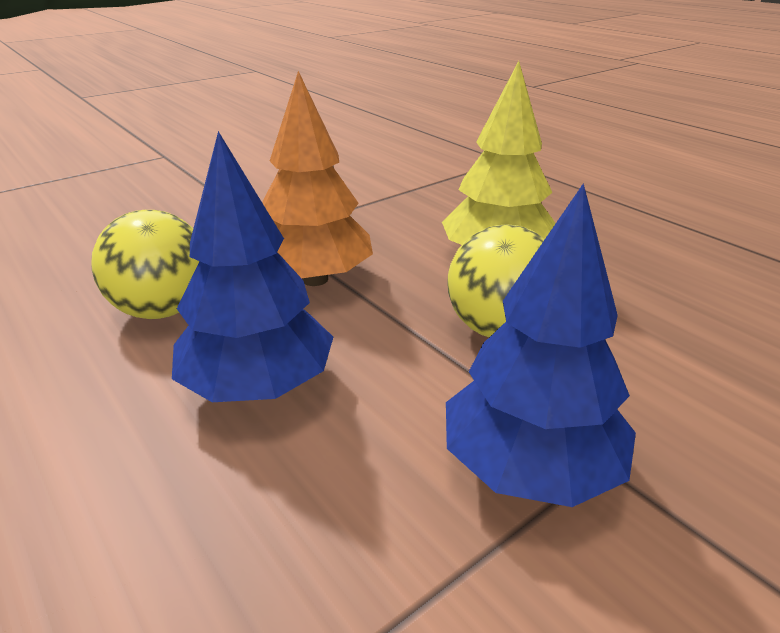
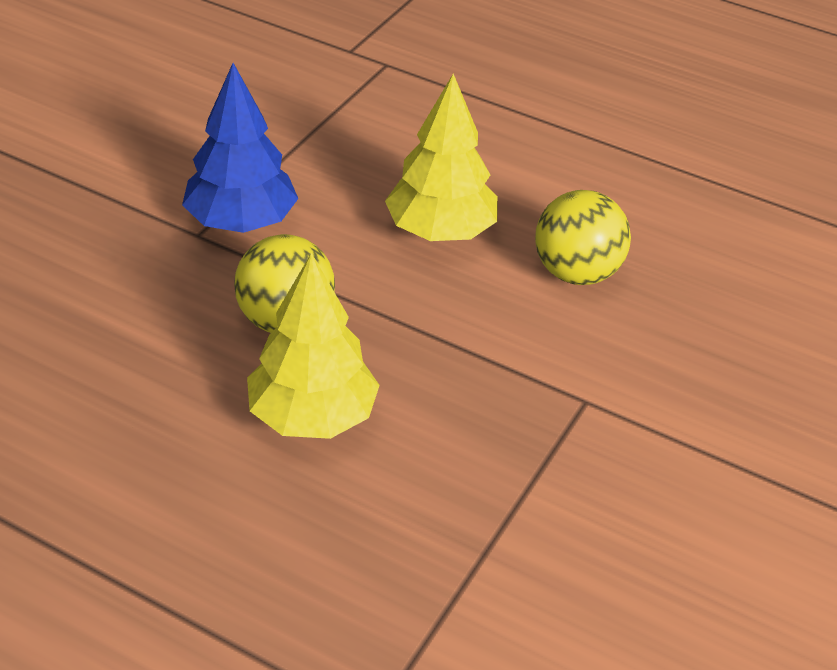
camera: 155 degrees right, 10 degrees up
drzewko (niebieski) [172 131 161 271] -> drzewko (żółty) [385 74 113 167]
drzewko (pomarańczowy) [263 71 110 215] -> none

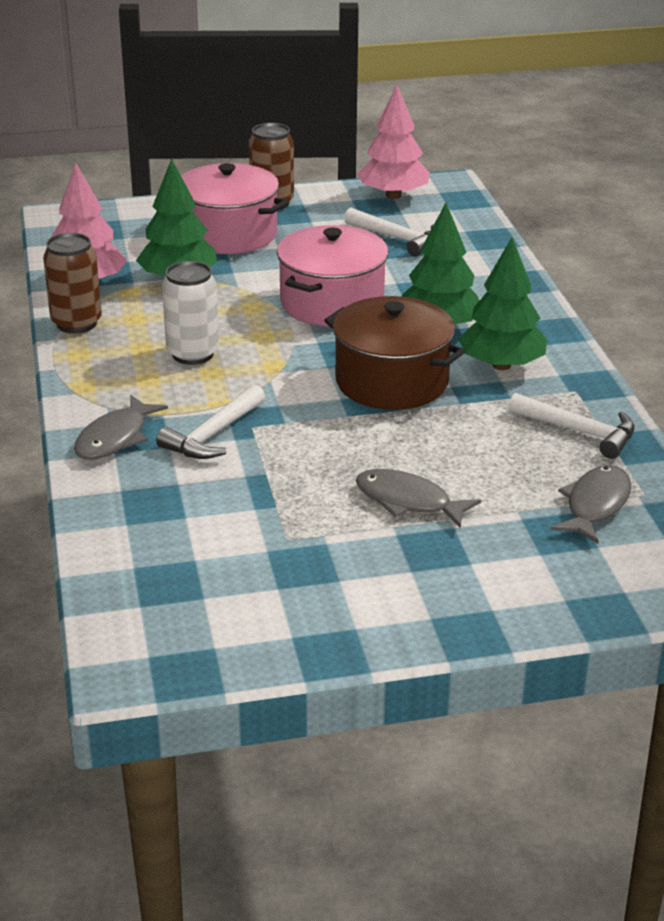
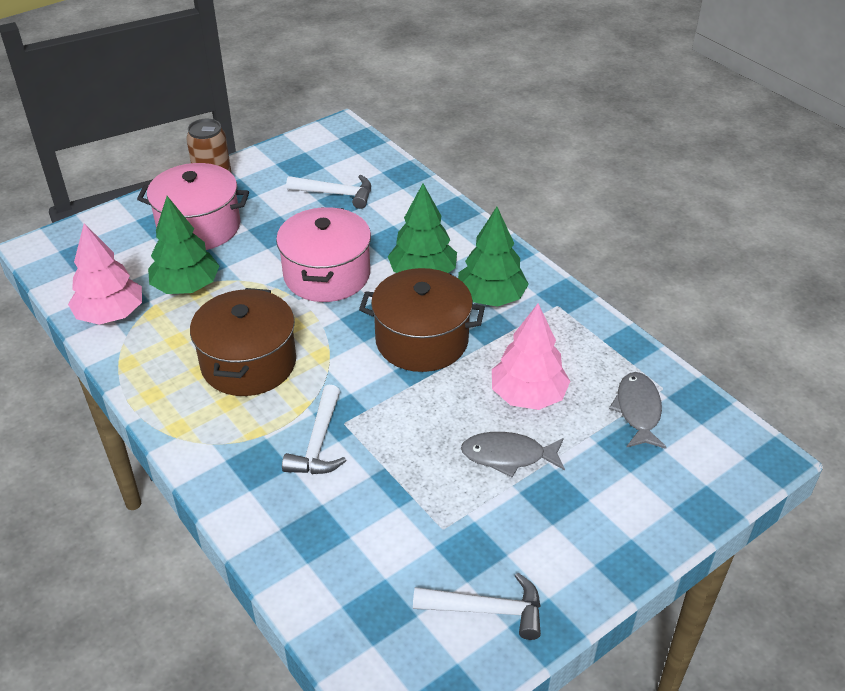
camera: 25 degrees left, 10 degrees up
puszka (brązowy) [43 233 59 101] -> none
ryba (szary) [74 395 94 65] -> none
puszka (biały) [162 261 57 104] -> garnek (brązowy) [190 288 106 108]
drzewko (różowy) [358 85 72 114] -> drzewko (różowy) [492 303 78 107], relocated
młotek (biały) [508 393 127 66] -> młotek (biały) [413 573 128 67], relocated

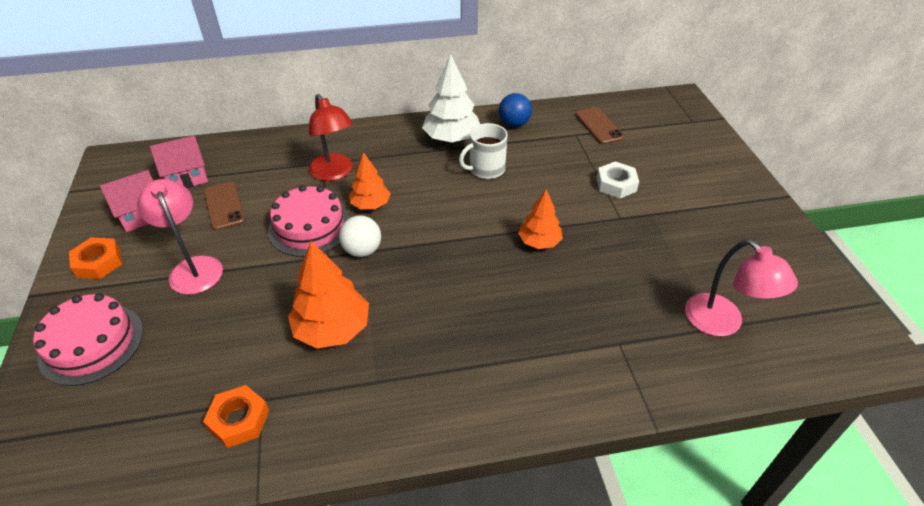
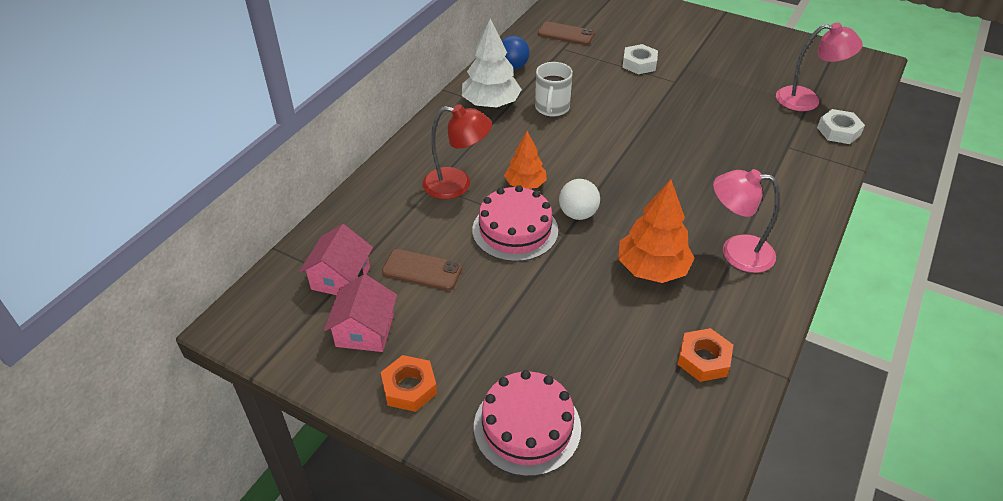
camera: 50 degrees left, 0 degrees up
lampka (różowy) [137 179 86 116] -> lampka (różowy) [713 169 67 104], relocated
drzewko (pomarańczowy) [518 190 45 59] -> none
none -> nakrętka (biały) [817 109 48 35]

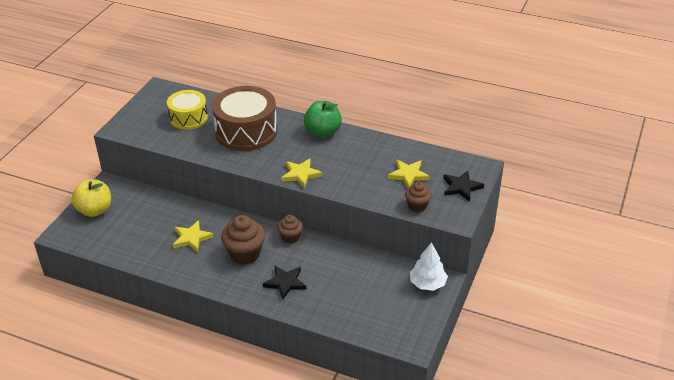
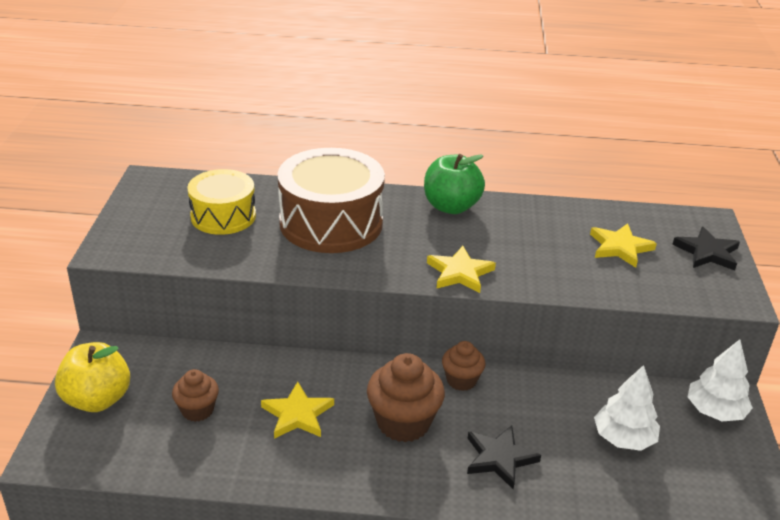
camera: 20 degrees left, 5 degrees down
muffinka (brązowy) [405 182 27 30] -> muffinka (brązowy) [172 369 47 53], relocated
none -> drzewko (biały) [594 365 66 86]

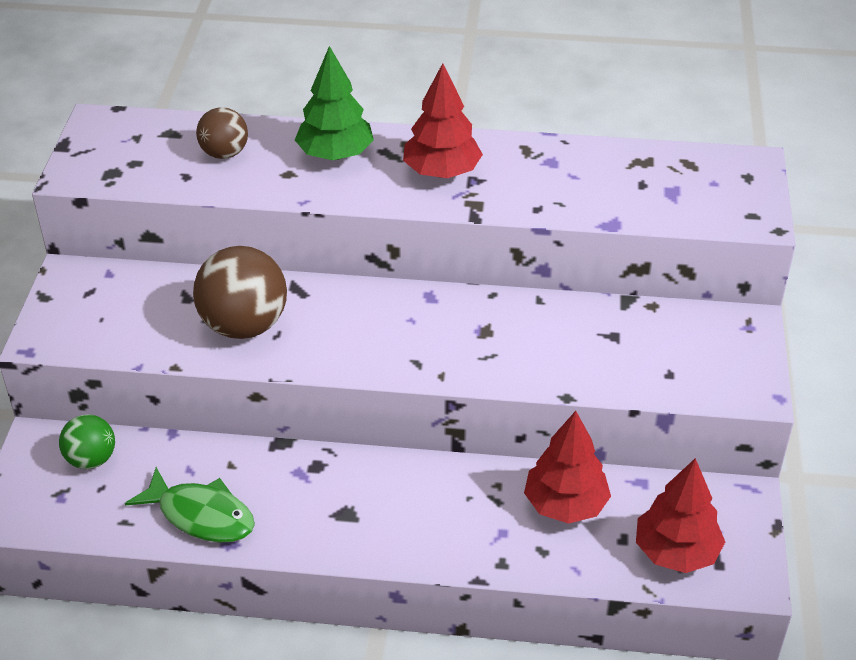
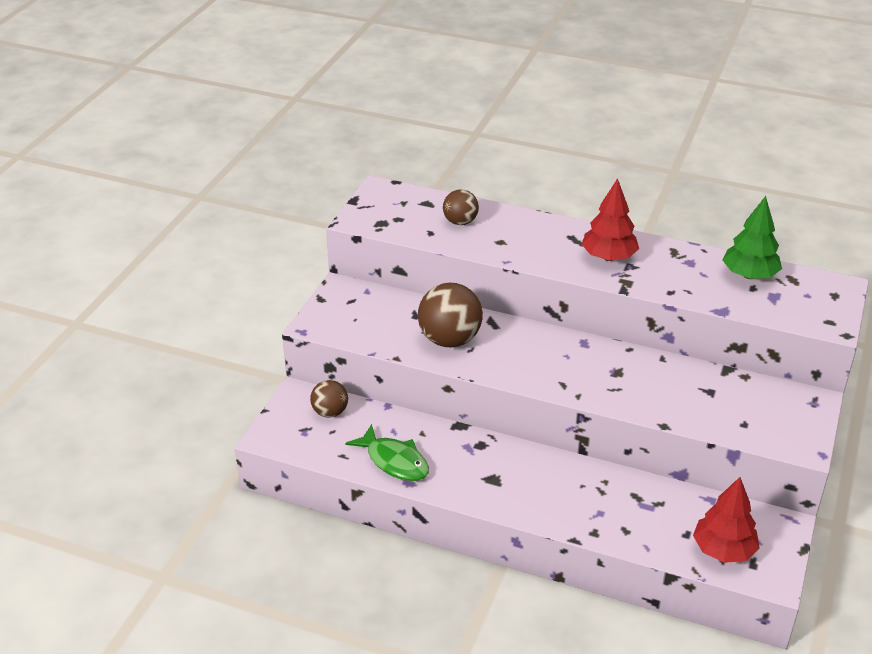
camera: 15 degrees right, 5 degrees down
piłka (zielony) [59 414 56 55] -> piłka (brązowy) [310 380 38 38]
drzewko (zielony) [295 46 79 114] -> drzewko (zielony) [723 196 59 83], relocated
drzewko (czerwony) [524 411 87 113] -> none

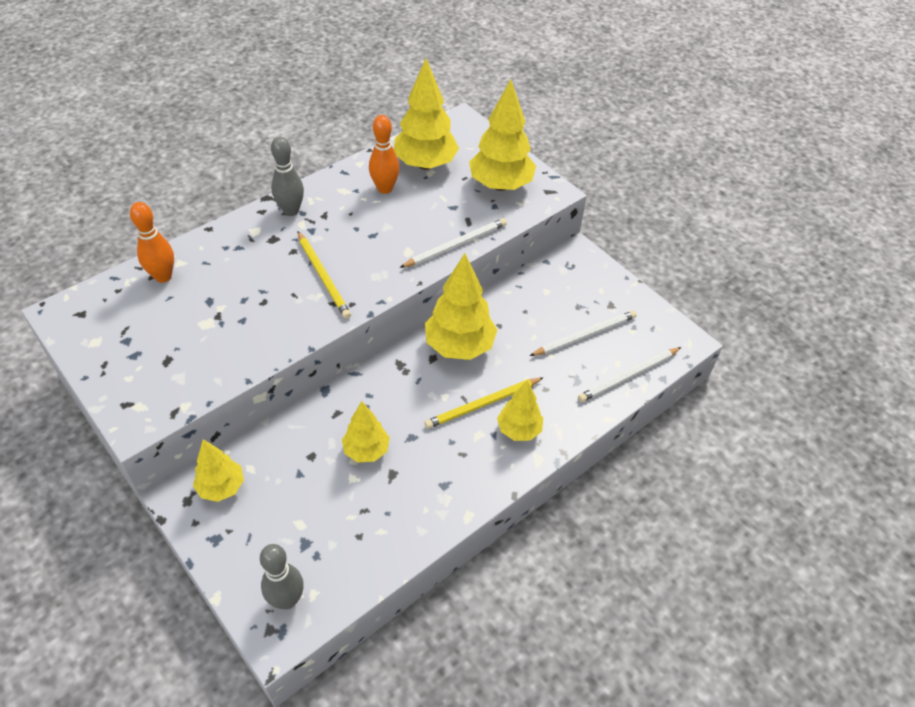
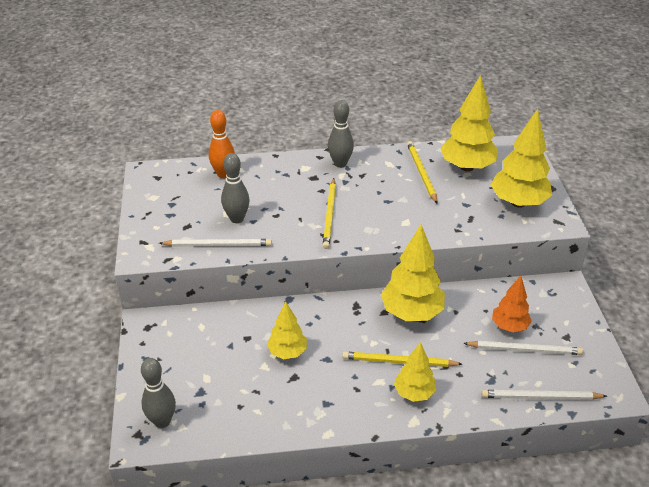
camera: 35 degrees right, 10 degrees down
drzewko (żółty) [193 439 51 63] -> none
kręgiel (pomarańczowy) [369 115 31 79] -> ołówek (żółty) [407 141 31 62]
ołówek (biały) [400 218 107 50] -> ołówek (biały) [159 239 113 8], relocated
none -> kręgiel (szary) [221 153 29 70]
none -> drzewko (pomarańczowy) [492 276 40 56]

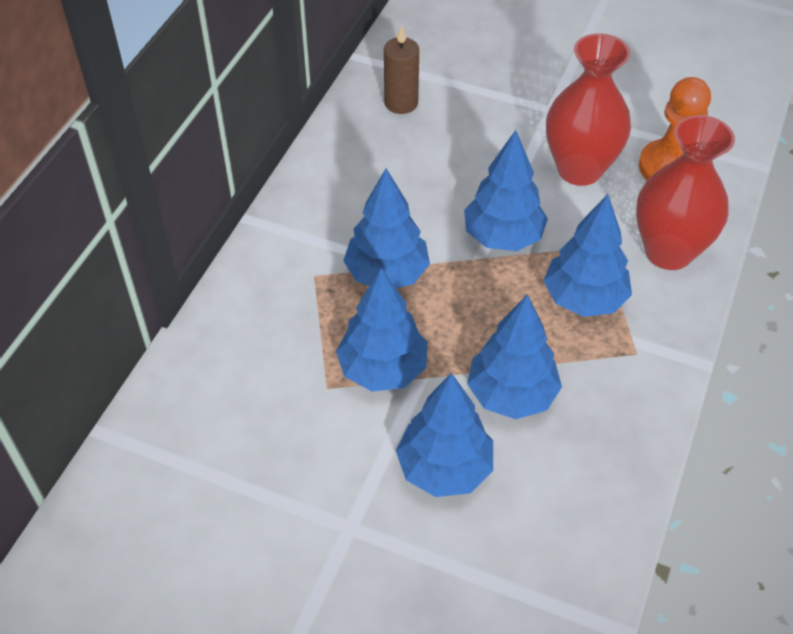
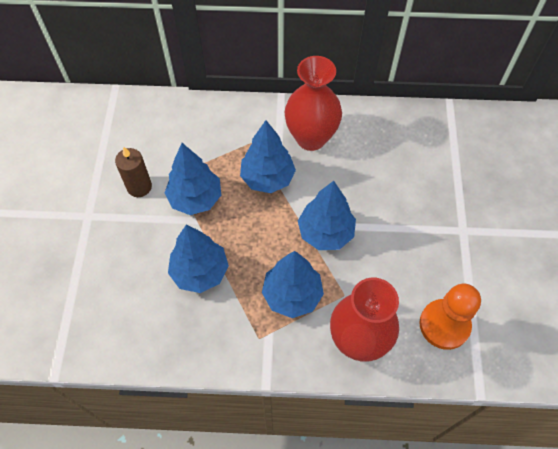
camera: 70 degrees right, 10 degrees up
świeca (brązowy) [384 25 35 89] -> świeca (brązowy) [115 147 37 50], relocated
drzewko (niebieski) [396 373 97 124] -> none
wazon (czerwony) [546 33 85 153] -> wazon (czerwony) [285 56 57 95], relocated

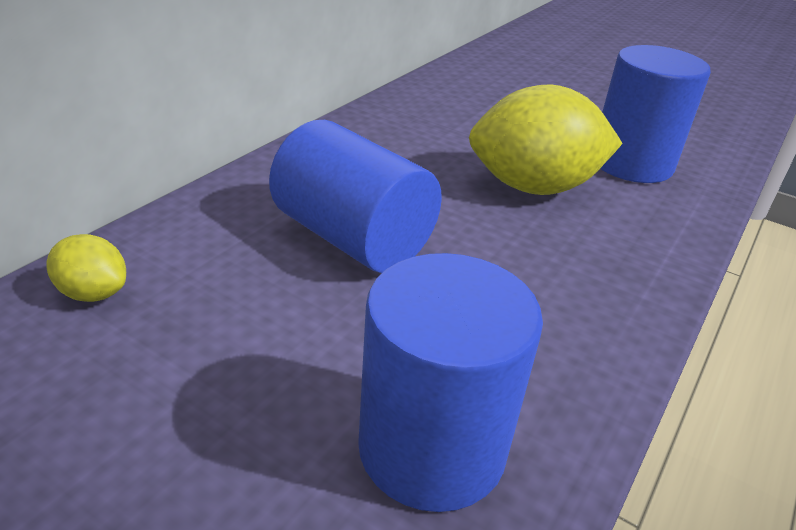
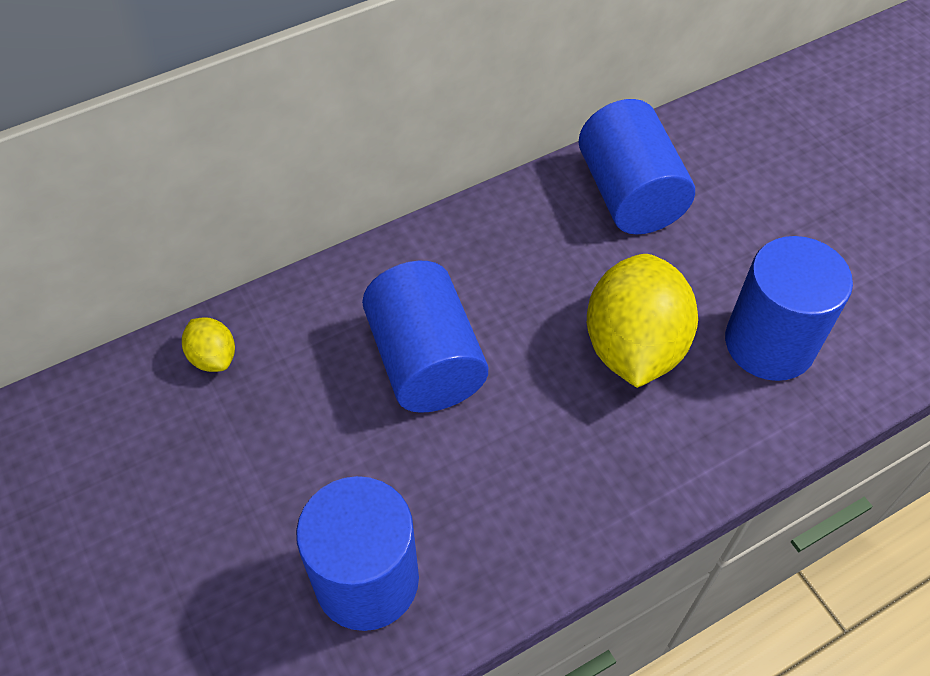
camera: 30 degrees right, 20 degrees up
cytryna (żółty) [469 84 154 111] -> cytryna (żółty) [587 254 111 134], 75 degrees clockwise
none -> walec (niebieski) [579 99 116 136]

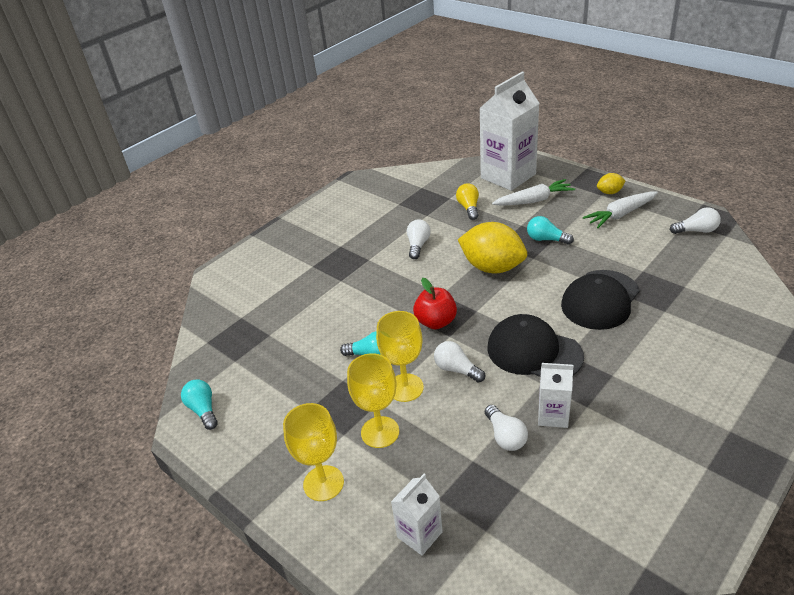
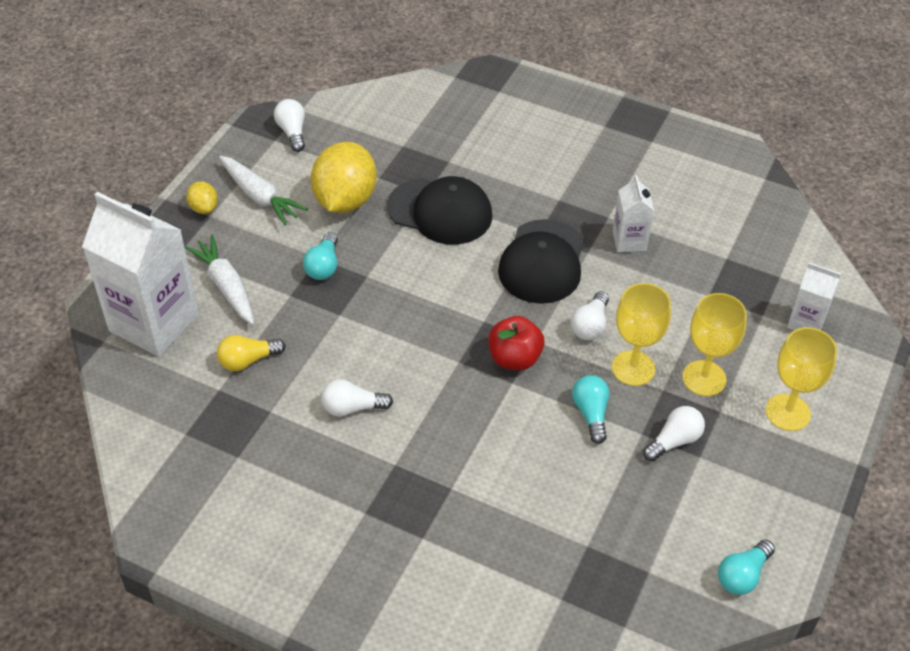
camera: 110 degrees left, 10 degrees up
cytryna (żółty) [458 222 69 51] -> cytryna (żółty) [311 142 66 71], relocated
żarówka (biały) [485 405 43 46] -> żarówka (biały) [643 406 62 56], relocated

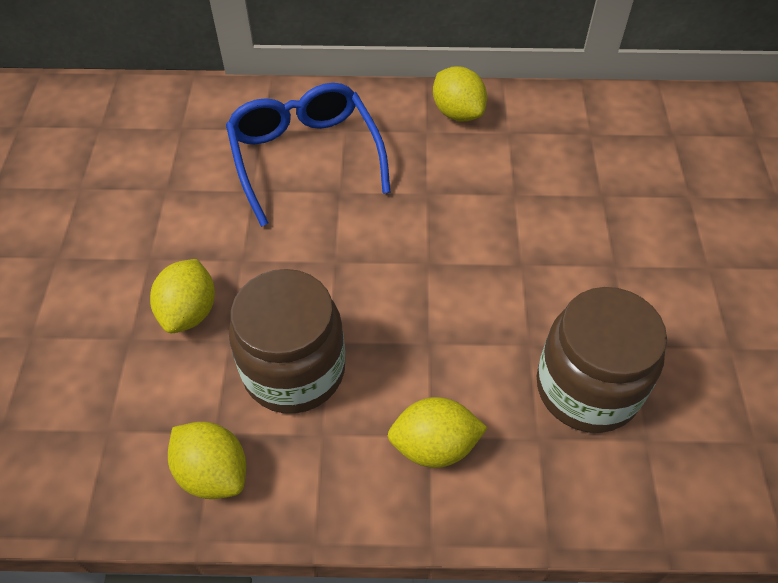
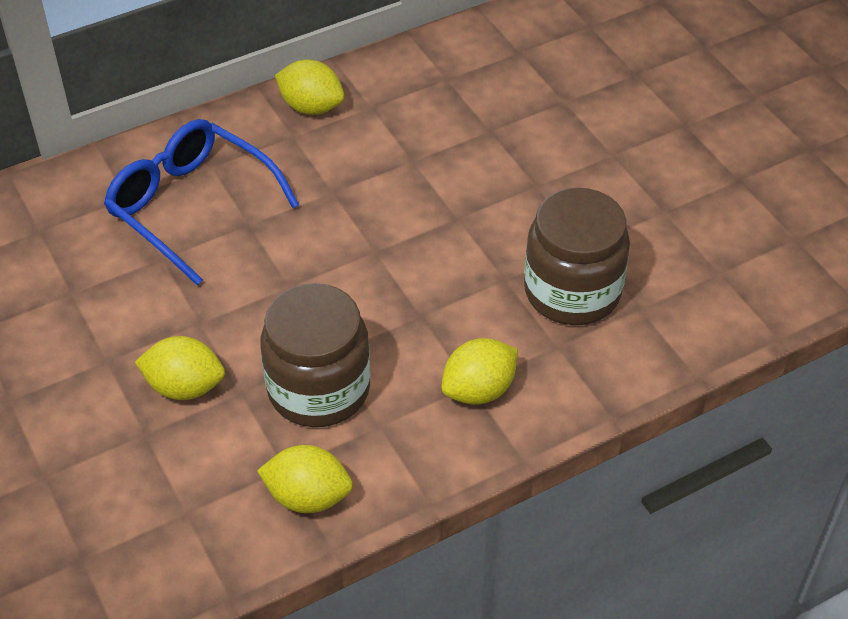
camera: 30 degrees left, 5 degrees down
cytryna (żółty) [150 259 65 74] -> cytryna (żółty) [135 336 90 64], 60 degrees counterclockwise

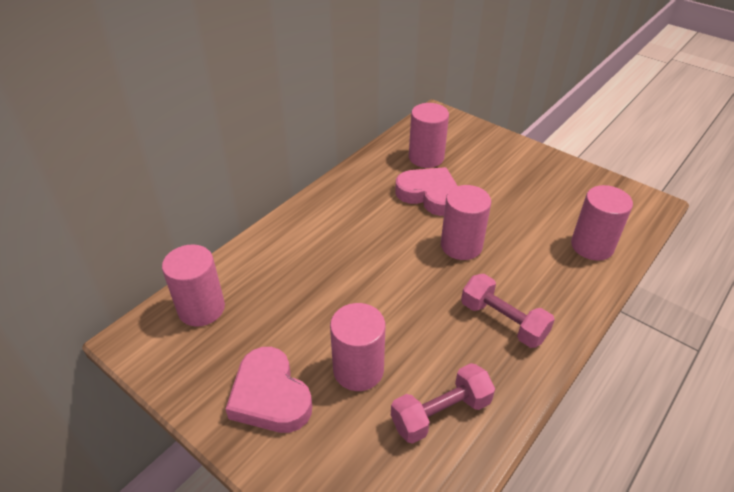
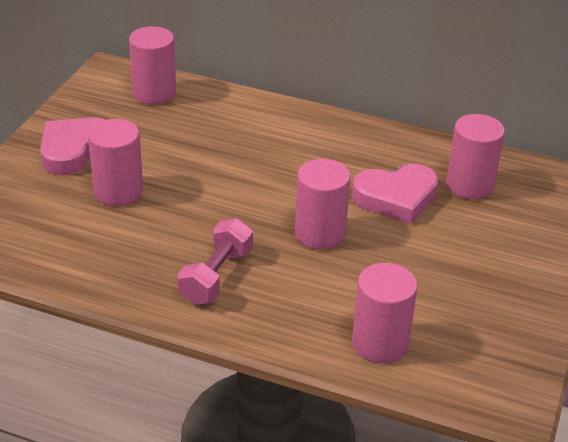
camera: 70 degrees right, 5 degrees down
hantel (różowy) [391 363 104 81] -> none
serce (różowy) [395 167 62 49] -> serce (różowy) [352 164 87 60], 60 degrees clockwise

